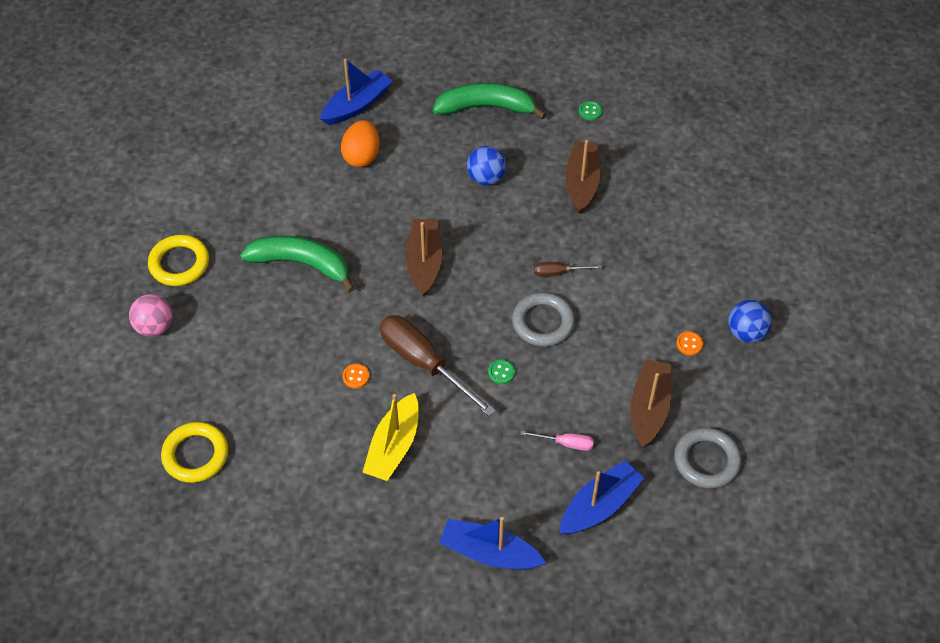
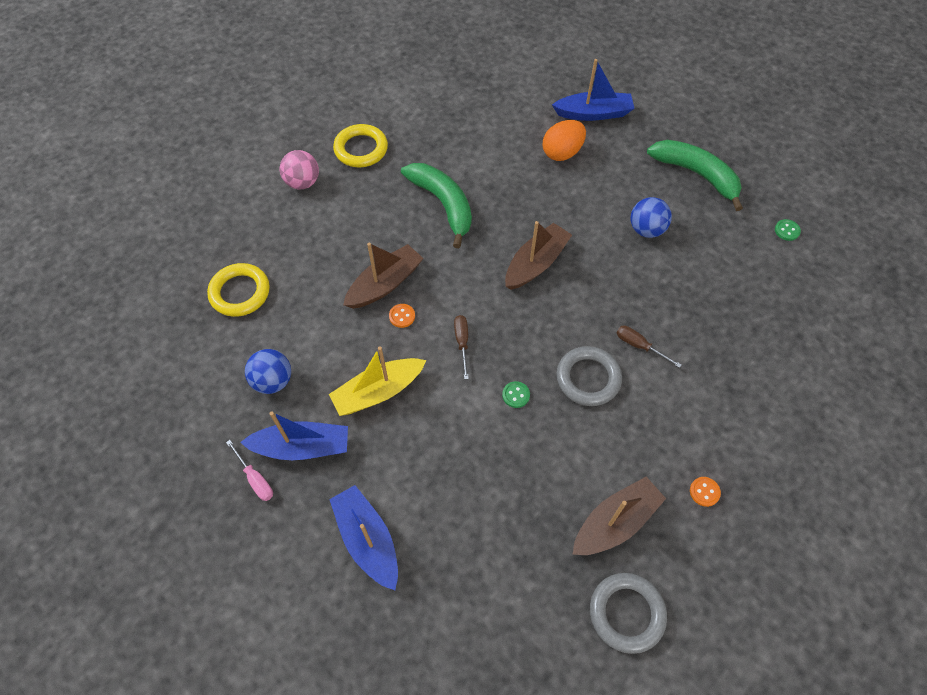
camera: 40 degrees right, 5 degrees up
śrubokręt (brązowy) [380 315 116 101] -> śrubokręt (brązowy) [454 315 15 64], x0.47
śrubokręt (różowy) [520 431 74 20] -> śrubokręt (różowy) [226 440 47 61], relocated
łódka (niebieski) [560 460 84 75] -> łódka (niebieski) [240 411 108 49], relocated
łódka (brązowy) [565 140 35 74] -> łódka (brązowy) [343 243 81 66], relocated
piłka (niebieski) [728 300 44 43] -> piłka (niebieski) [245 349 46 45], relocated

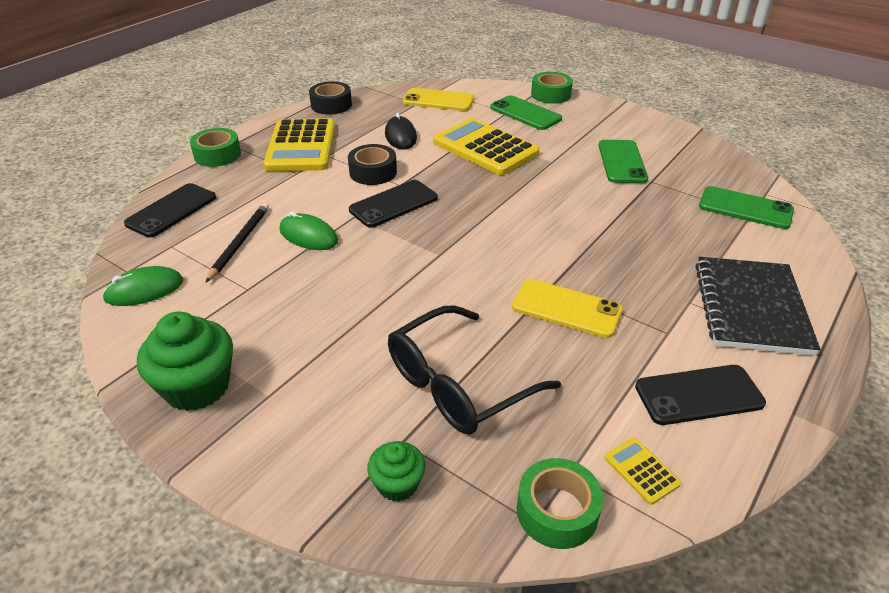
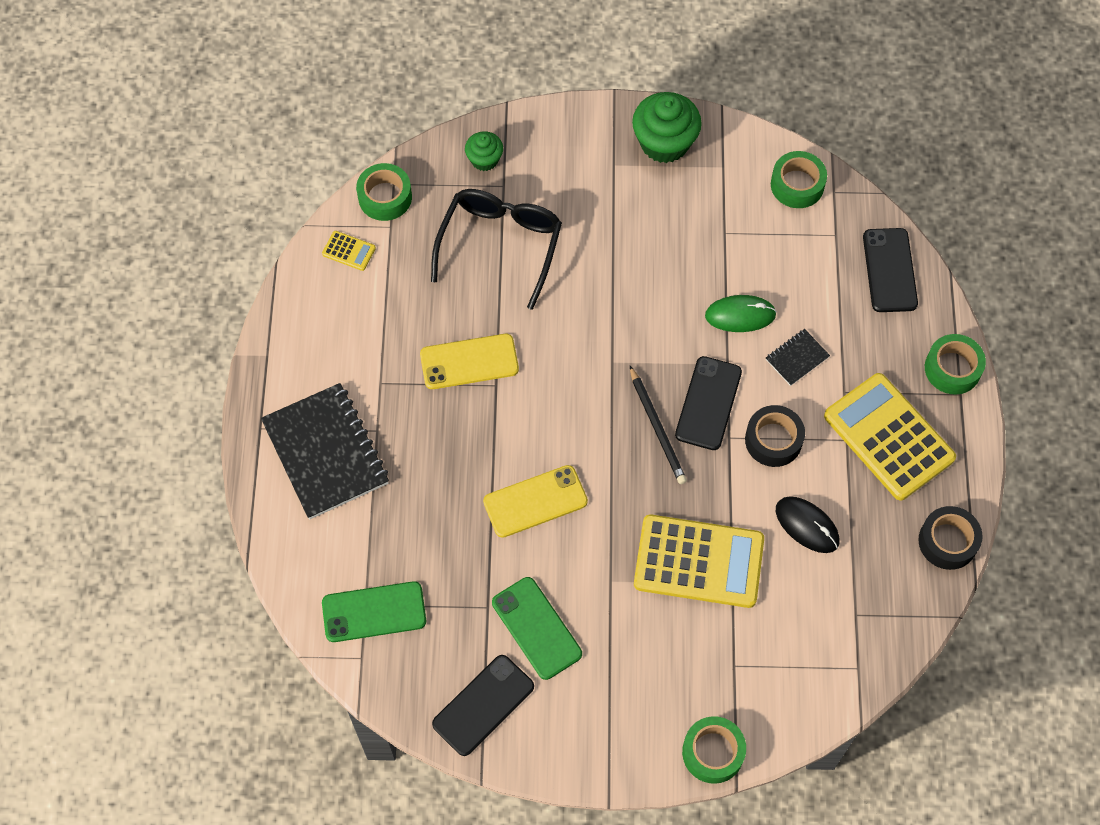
camera: 145 degrees right, 25 degrees up
myszka (zielony) [102 266 81 40] -> taśma klejąca (zielony) [771 151 56 57]
ołówek (czarny) [205 203 64 80] -> ołówek (czarny) [630 366 57 118], relocated
telefon (żółty) [403 88 71 23] -> telefon (żółty) [483 465 105 73], relocated
telefon (zielony) [490 95 72 35] -> none
telefon (czarny) [635 365 131 60] -> telefon (czarny) [432 655 102 101], relocated
none -> zeszyt (czarny) [766 329 64 57]

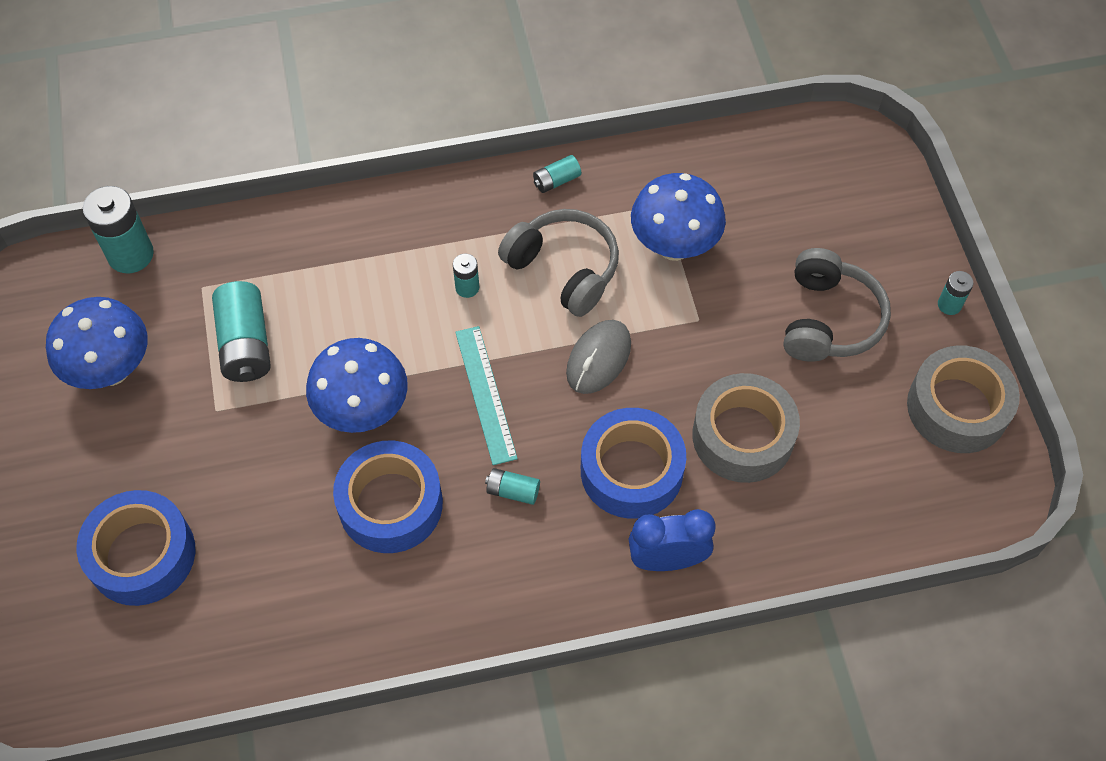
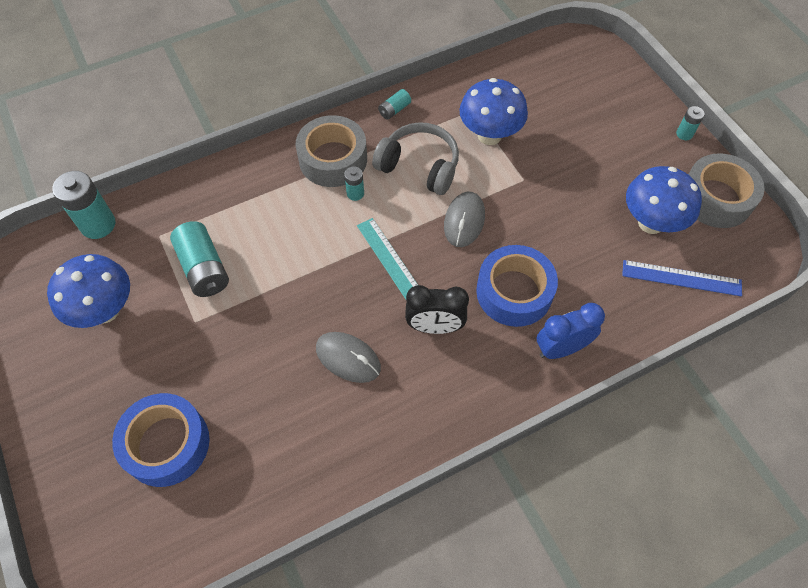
camera: 15 degrees left, 0 degrees up
grzyb (niebieski) [306 338 102 95] -> grzyb (niebieski) [626 166 76 68], relocated
taśma klejąca (niebieski) [333 441 110 112] -> myszka (szary) [316 332 65 51]
bateria (turkusowy) [485 468 55 37] -> budzik (czarny) [405 285 64 49]
taśma klejąca (szary) [692 373 108 110] -> taśma klejąca (szary) [296 115 71 72], relocated
słuchawki (szary) [784 248 107 114] -> none
none -> linijka (niebieski) [622 260 120 36]

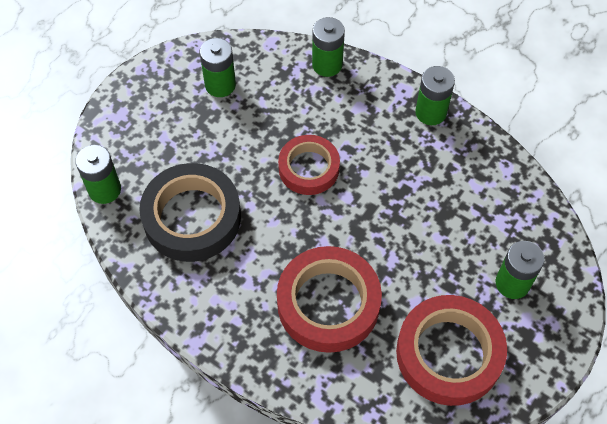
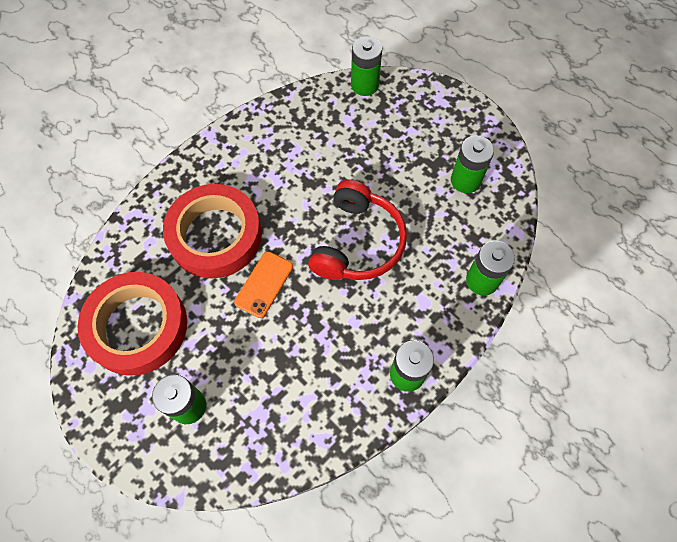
camera: 100 degrees right, 5 degrees up
taśma klejąca (czarny) [139 163 102 99] -> none
taśma klejąca (czerwony) [278 135 62 60] -> słuchawki (czerwony) [308 180 99 100]
none -> telefon (pomarańczowy) [234 251 59 67]

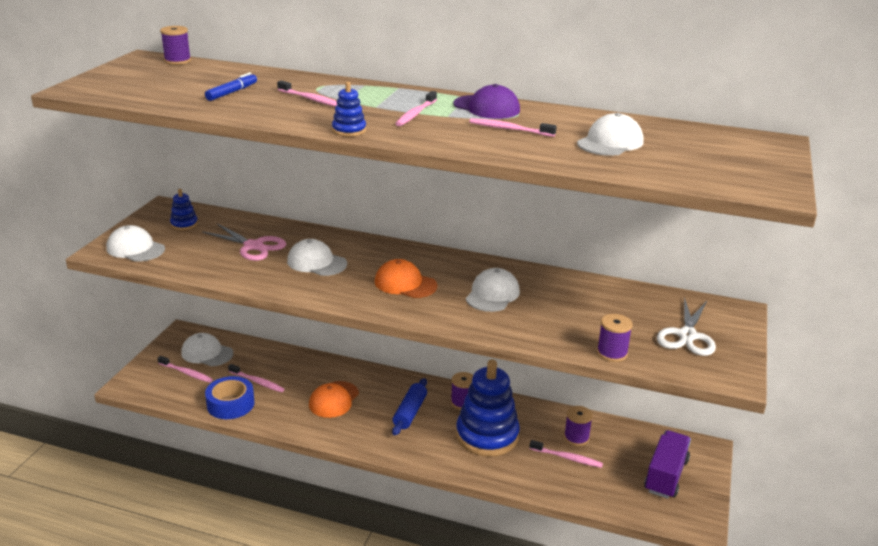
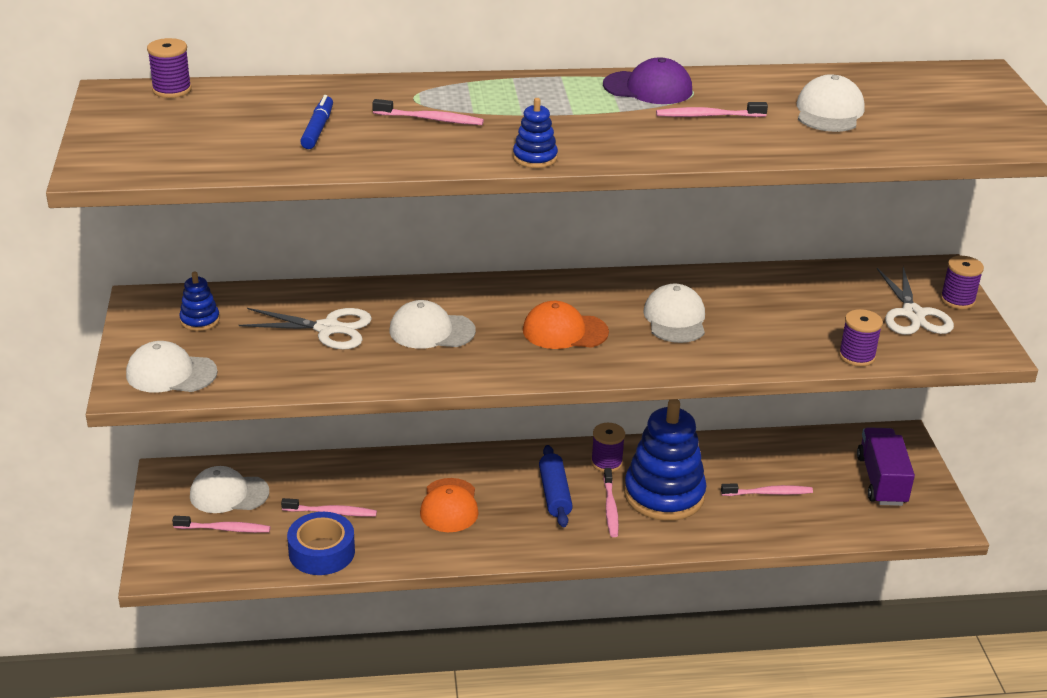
camera: 25 degrees left, 5 degrees up
nożyczki (różowy) [202 224 84 37] -> nożyczki (biały) [239 308 133 42]
szczoteczka do zębów (różowy) [395 91 42 35] -> szczoteczka do zębów (różowy) [603 468 16 69], relocated
szpulka (fioletowy) [564 406 29 40] -> szpulka (fioletowy) [940 256 44 53], relocated

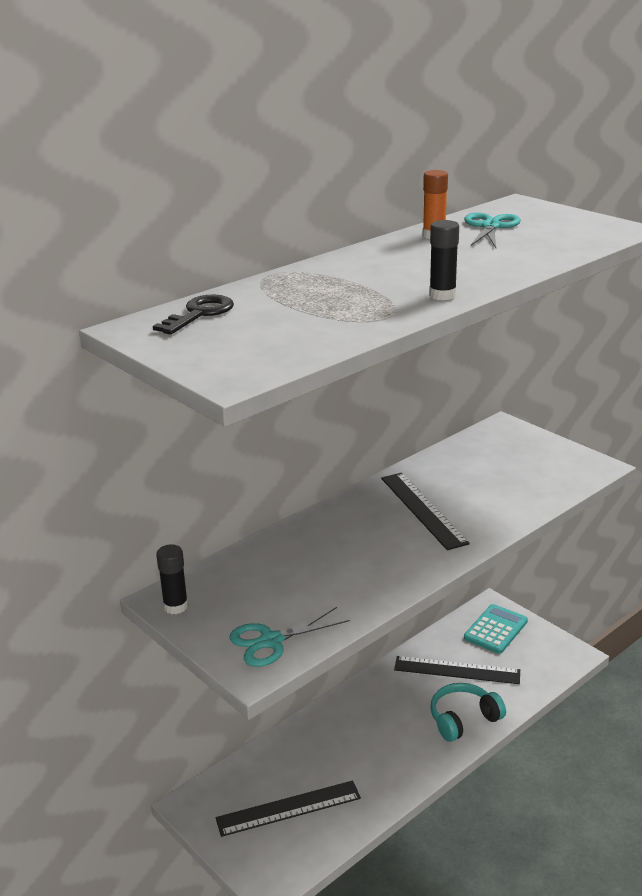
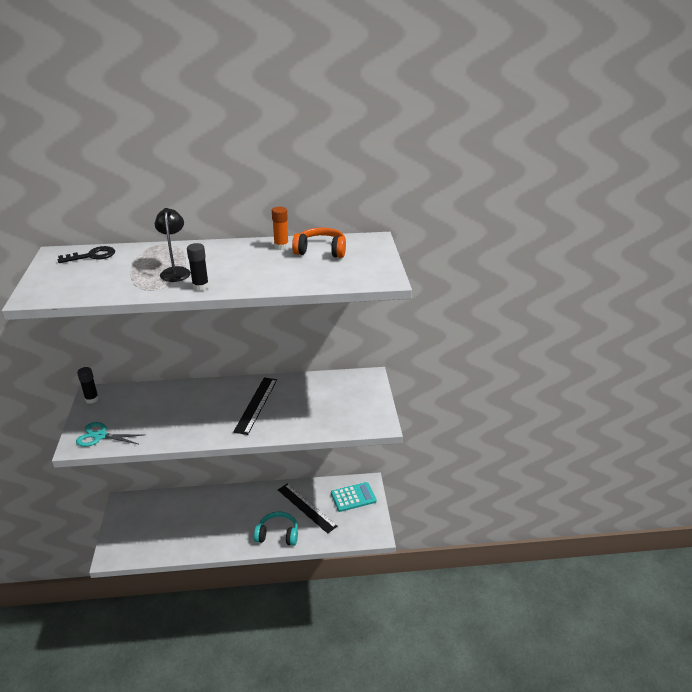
camera: 35 degrees right, 5 degrees up
linijka (czarny) [216 780 145 57] -> none
nożyczki (turkusowy) [464 213 57 35] -> słuchawki (pomarańczowy) [292 228 54 30]
none -> lampka (czarny) [155 208 36 74]

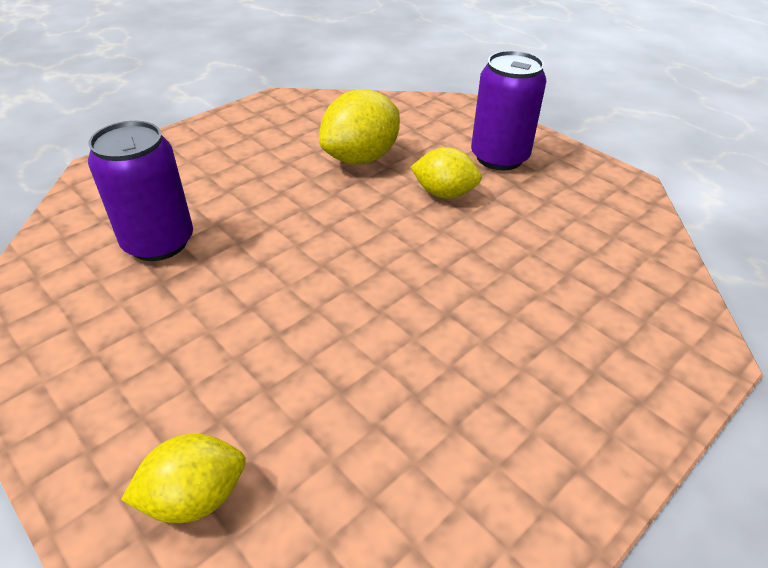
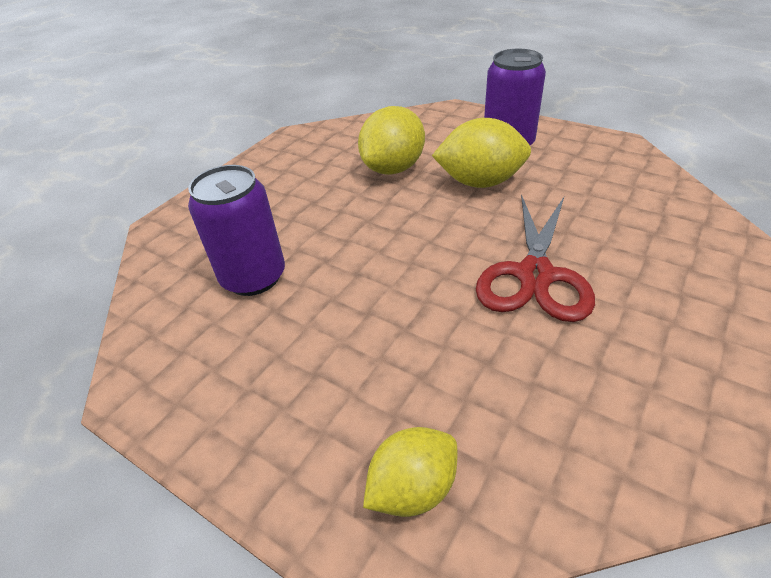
camera: 10 degrees left, 0 degrees up
cytryna (żółty) [410 147 72 52] -> cytryna (żółty) [432 118 99 70], x1.51
none -> nożyczki (czerwony) [476 194 119 128]

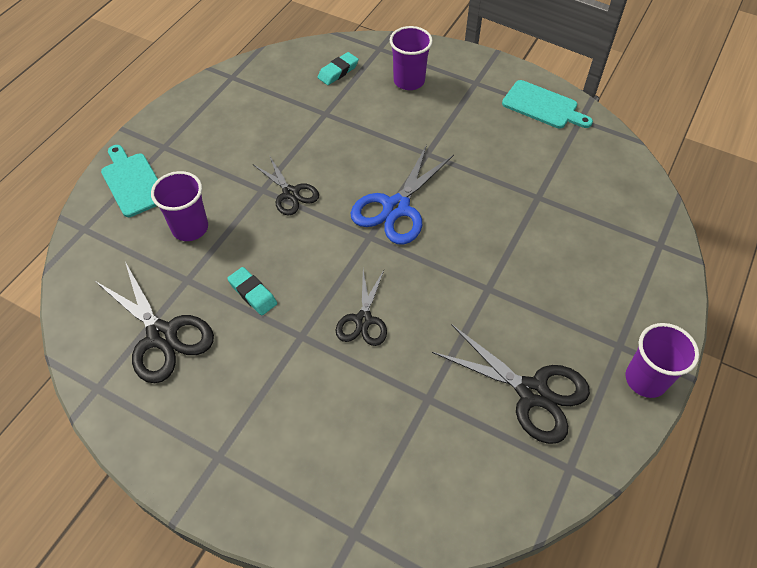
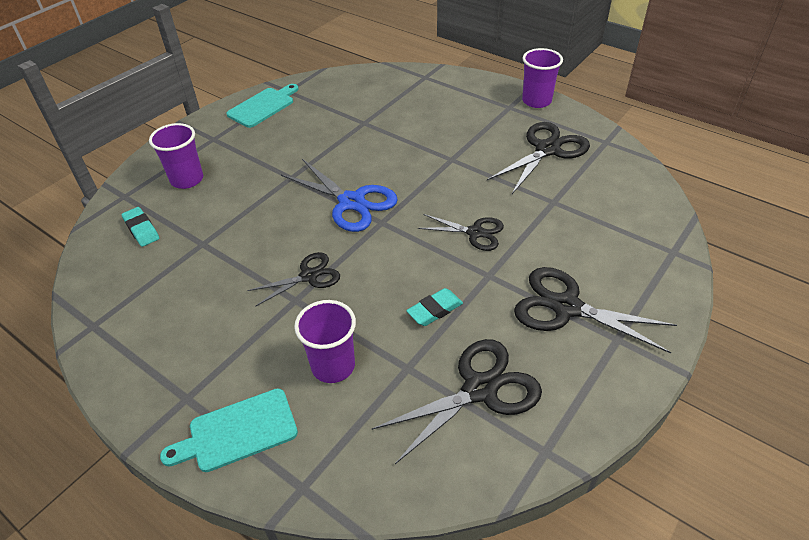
camera: 80 degrees left, 10 degrees down
none -> nożyczki (czarny) [514 267 163 87]

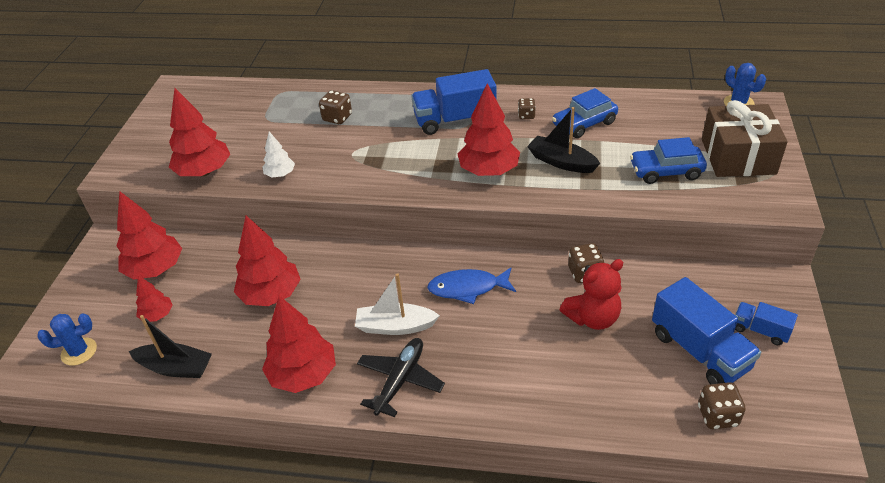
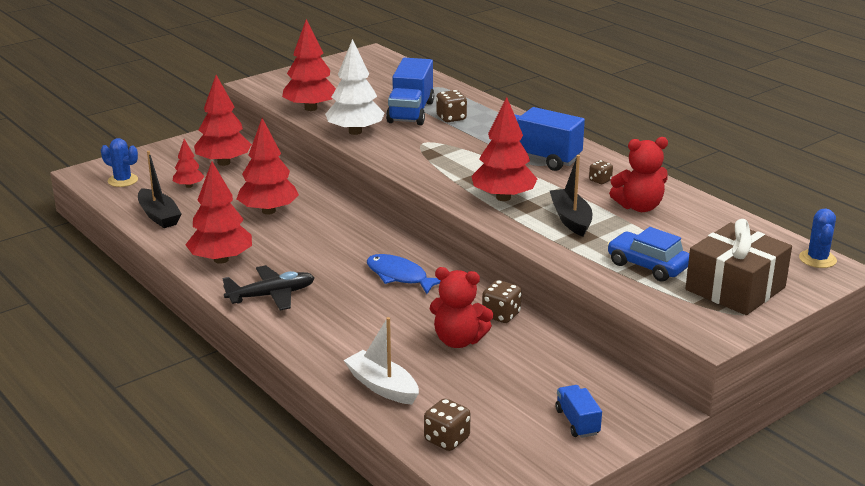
camera: 40 degrees right, 15 degrees down
drzewko (biały) [262 131 33 46] -> drzewko (biały) [325 39 60 96], x1.87
łódka (biały) [355 273 85 62] -> łódka (biały) [344 317 75 88], relocated
samochód (niebieski) [552 88 66 50] -> miś (czerwony) [609 137 59 75]
ciężarówka (niebieski) [652 277 109 107] -> ciężarówka (niebieski) [386 58 48 67], relocated

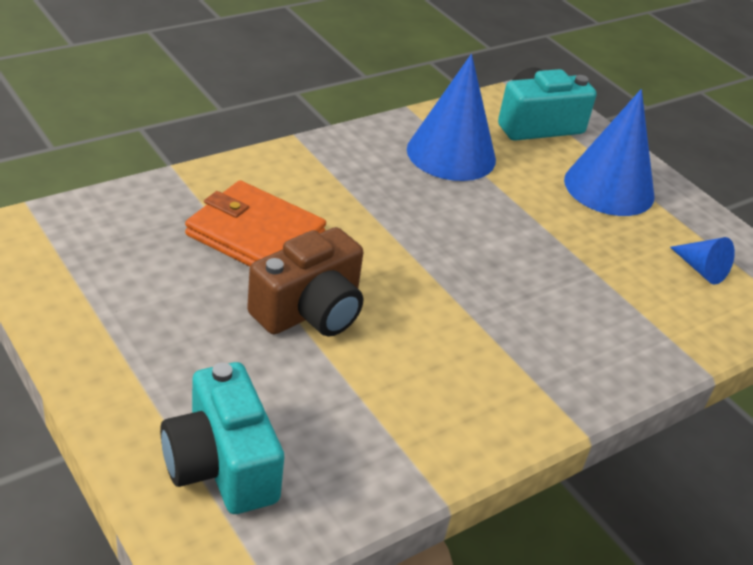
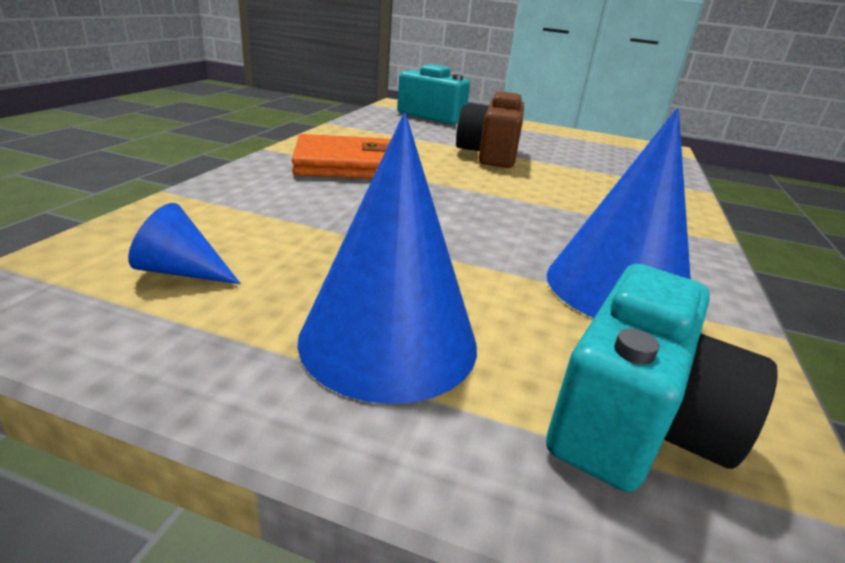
camera: 145 degrees right, 10 degrees down
portfel (pomarańczowy) [185 180 141 86] -> portfel (pomarańczowy) [292 134 99 45], relocated

